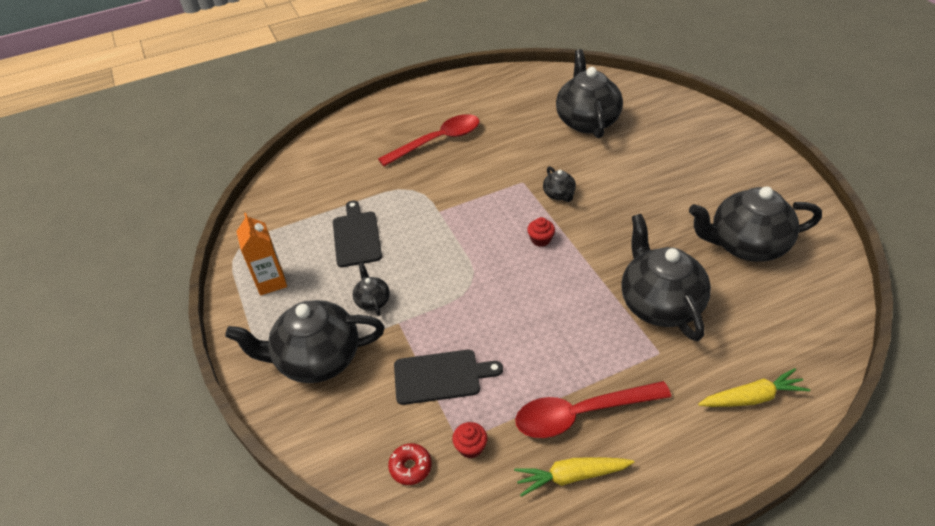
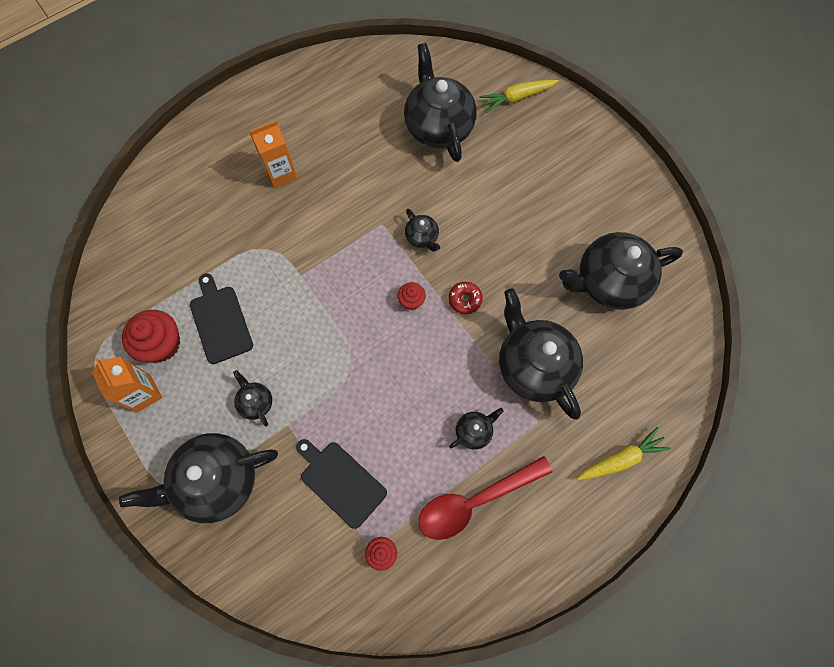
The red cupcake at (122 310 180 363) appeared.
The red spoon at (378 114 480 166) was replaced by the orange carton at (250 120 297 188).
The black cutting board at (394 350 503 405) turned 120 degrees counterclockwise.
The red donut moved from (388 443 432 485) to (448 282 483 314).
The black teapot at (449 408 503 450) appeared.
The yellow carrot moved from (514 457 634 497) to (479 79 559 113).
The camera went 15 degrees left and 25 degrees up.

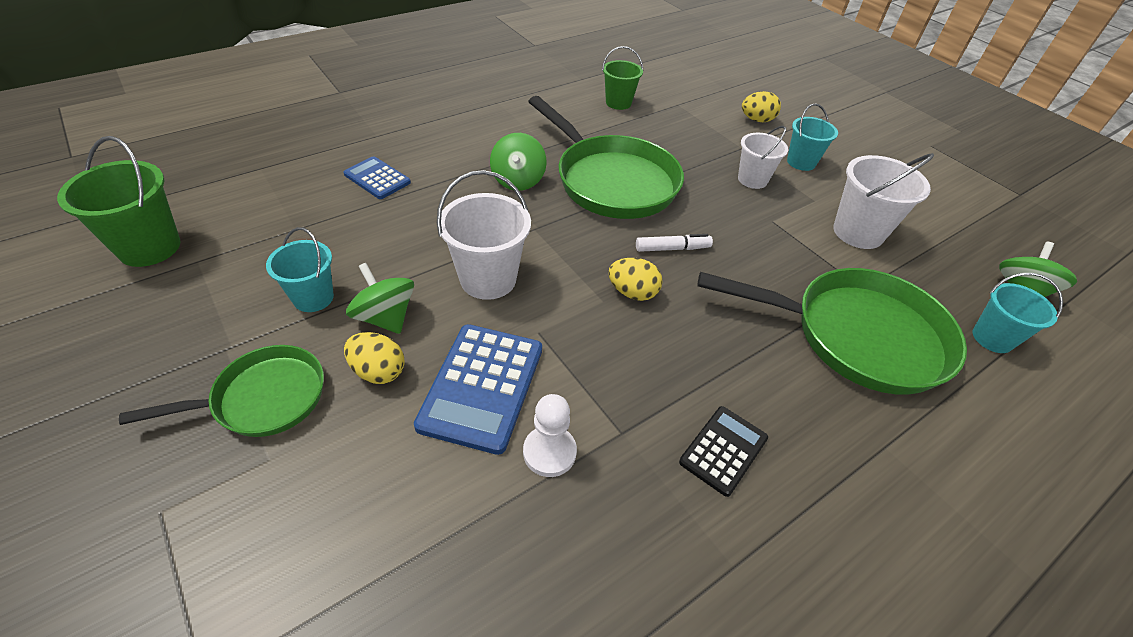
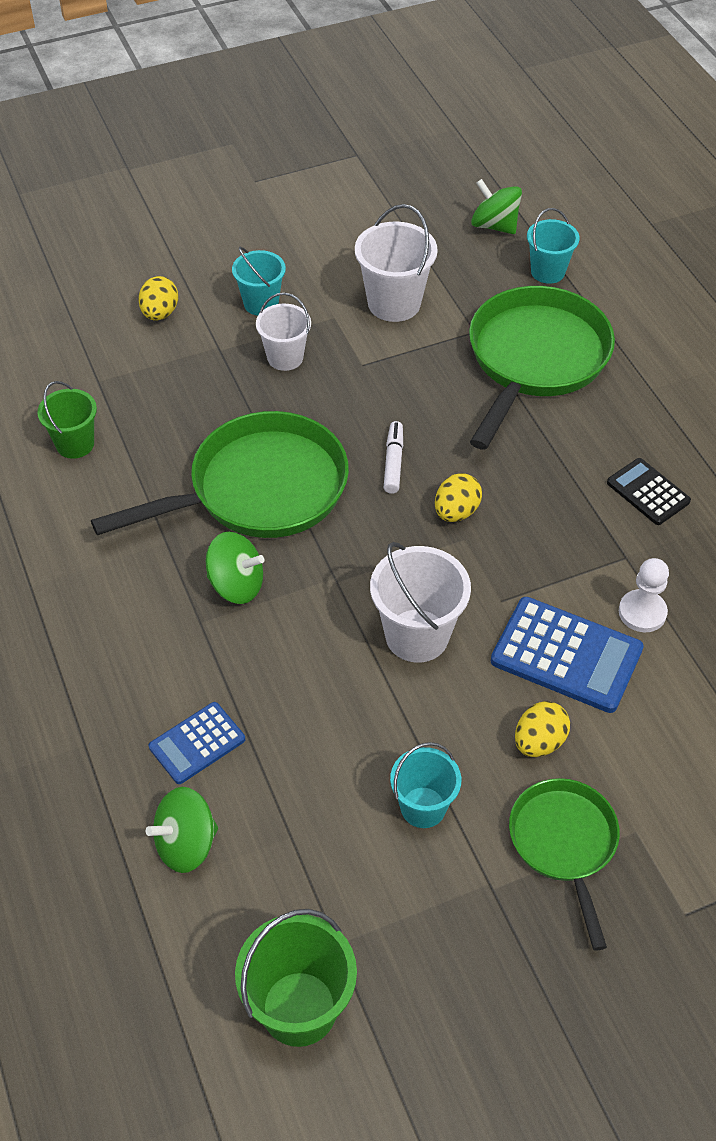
The green spinning top moved from (346 263 414 334) to (146 787 218 873).
The camera went 75 degrees left and 5 degrees up.

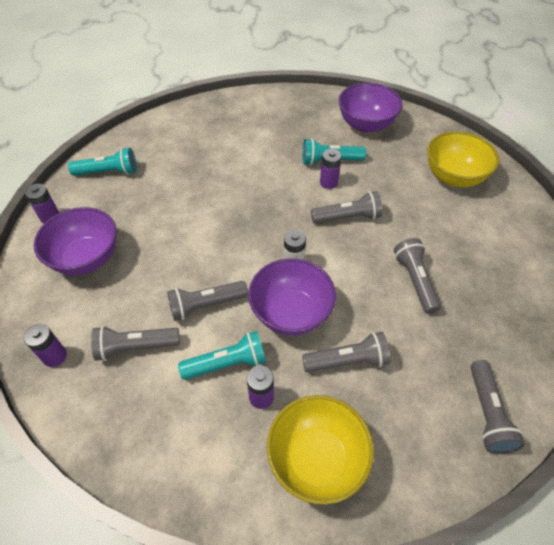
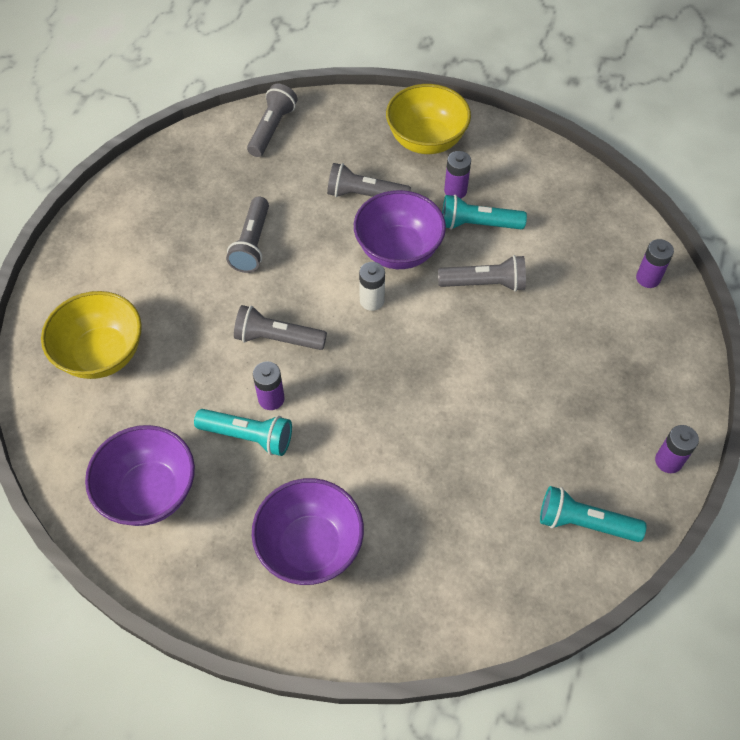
The purple bowl moved from (34 207 117 275) to (252 478 364 585).
The grey flashlight at (91 326 180 361) disappeared.
The camera went 160 degrees left and 5 degrees up.

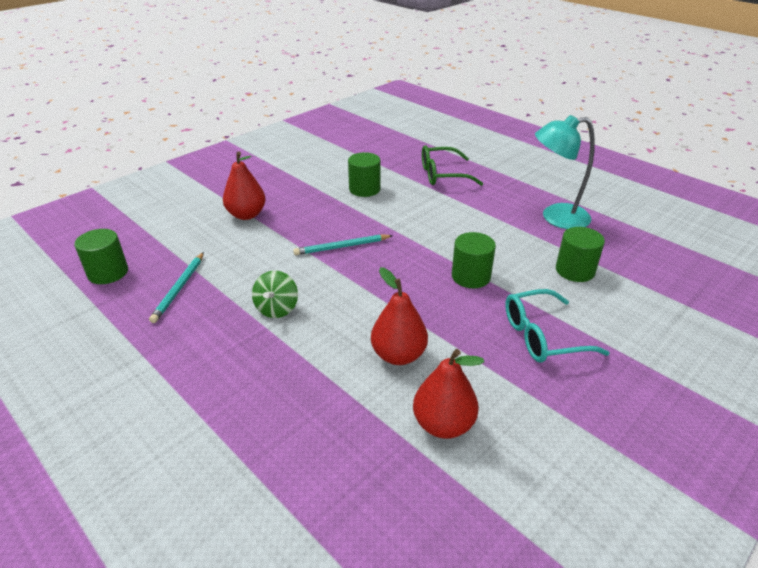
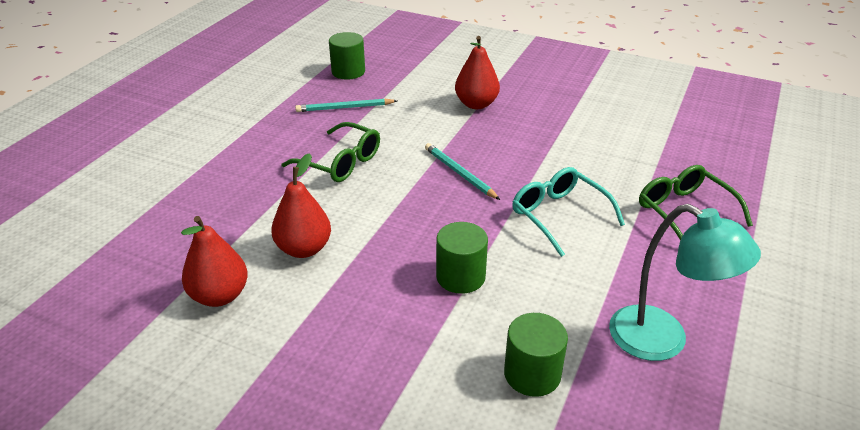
The green spinning top at (252 271 298 318) was replaced by the green glasses at (281 122 380 182).
The turquoise glasses moved from (505 289 609 363) to (512 167 625 257).
The turquoise lamp at (535 115 595 229) turned 150 degrees clockwise.
The green cylinder at (348 152 381 197) disappeared.
The camera went 70 degrees right and 0 degrees up.

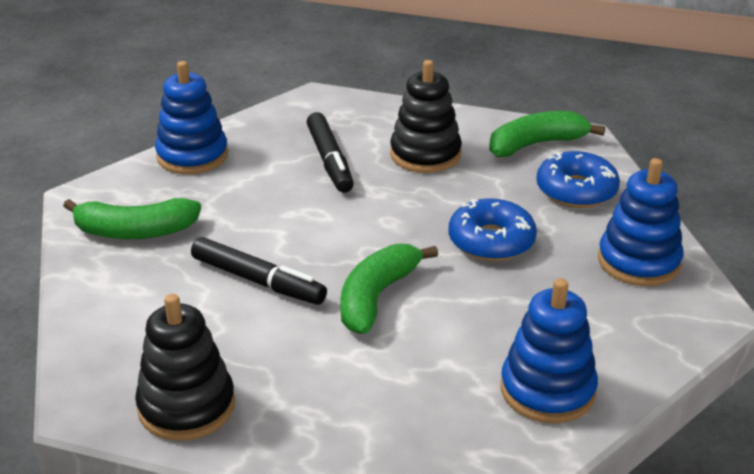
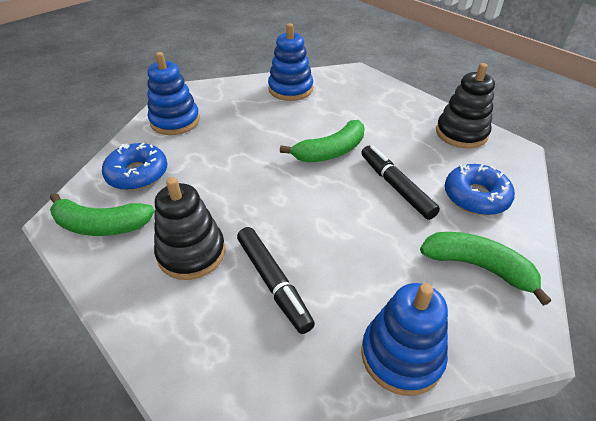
The black marker at (307 112 354 193) turned 135 degrees clockwise.
The blue donut moved from (449 198 537 261) to (445 164 515 215).
The camera went 150 degrees left and 10 degrees up.

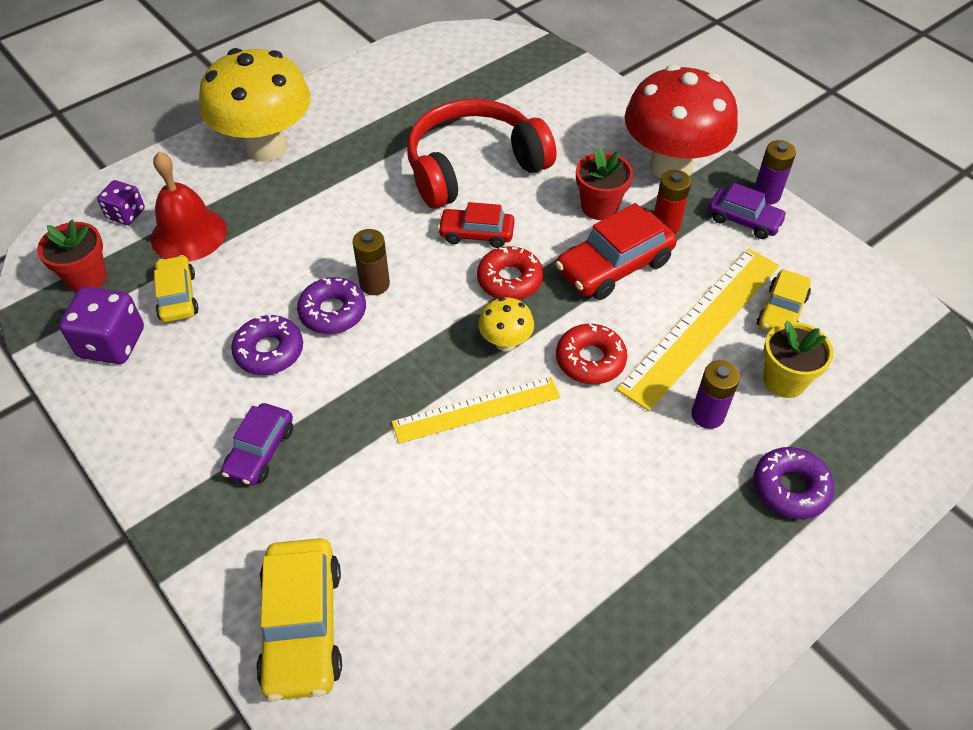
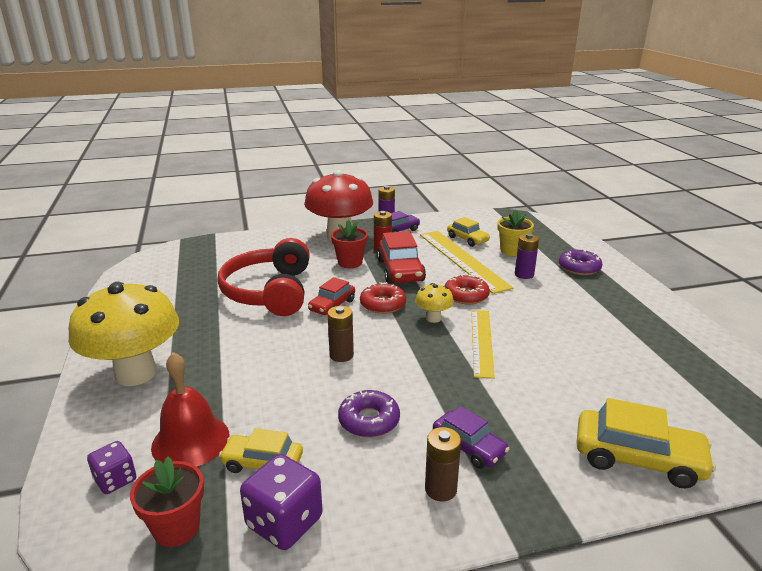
The brown battery at (425 427 461 502) appeared.
The purple donut at (297 277 366 334) disappeared.
The camera went 65 degrees left and 25 degrees down.

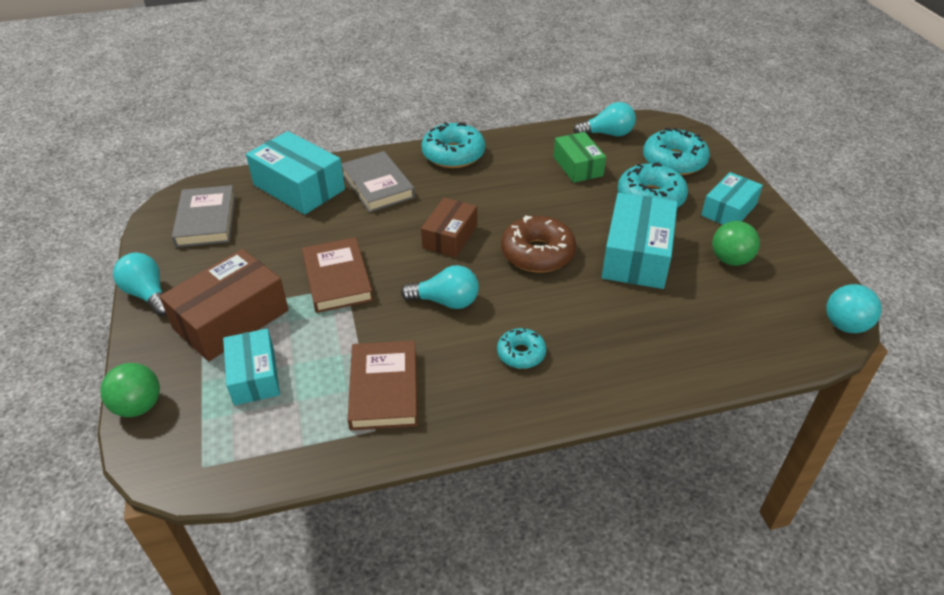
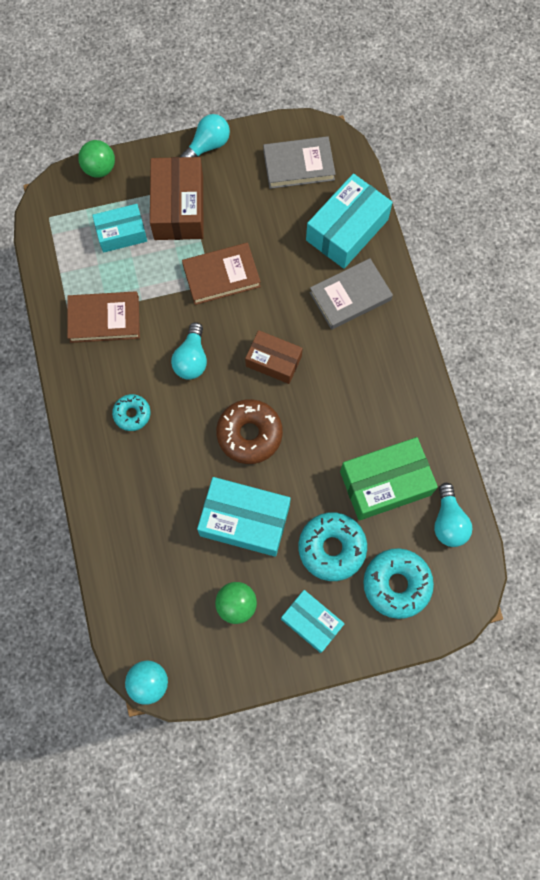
The brown box at (159 249 289 361) turned 45 degrees clockwise.
The green box at (554 132 606 183) changed to 1.58 times the size.
The turquoise donut at (421 122 485 168) disappeared.
The camera went 90 degrees right and 30 degrees up.

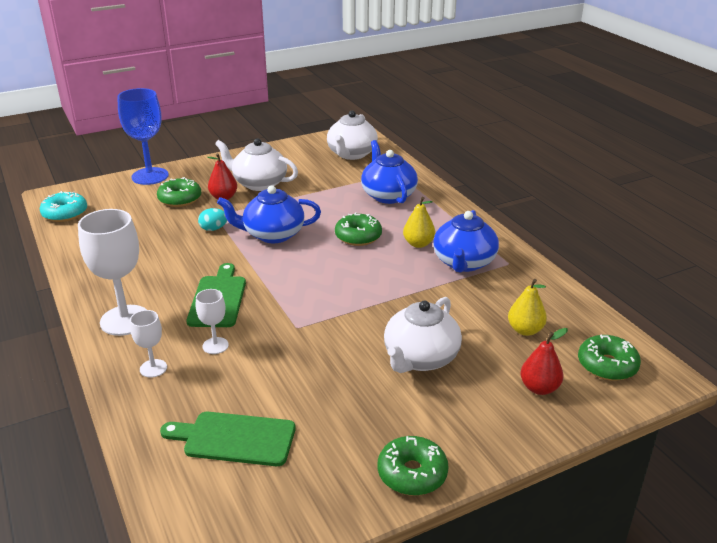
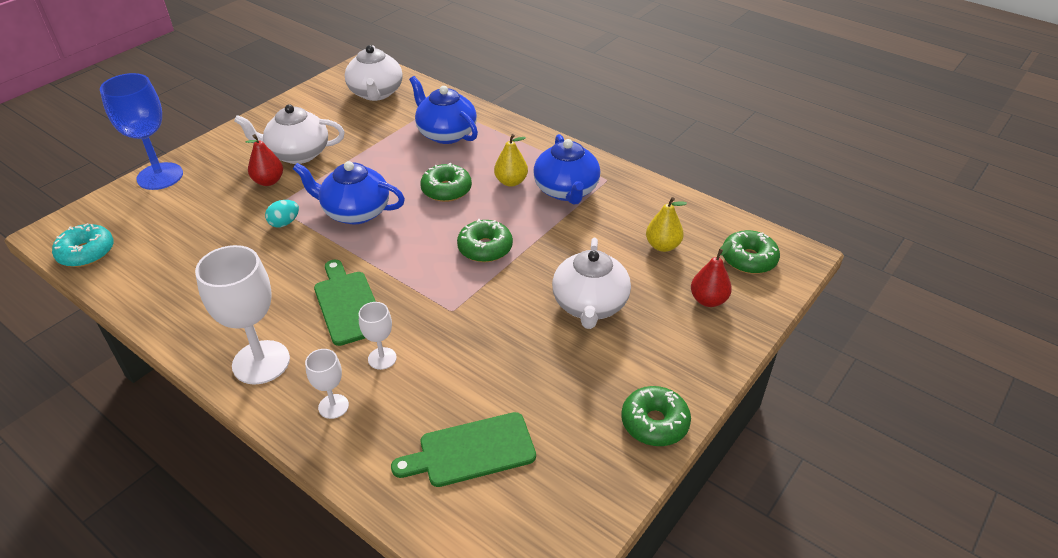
The blue teapot at (217 185 321 243) turned 45 degrees clockwise.
The green donut moved from (157 177 201 207) to (457 219 513 262).
The camera went 25 degrees left and 10 degrees up.

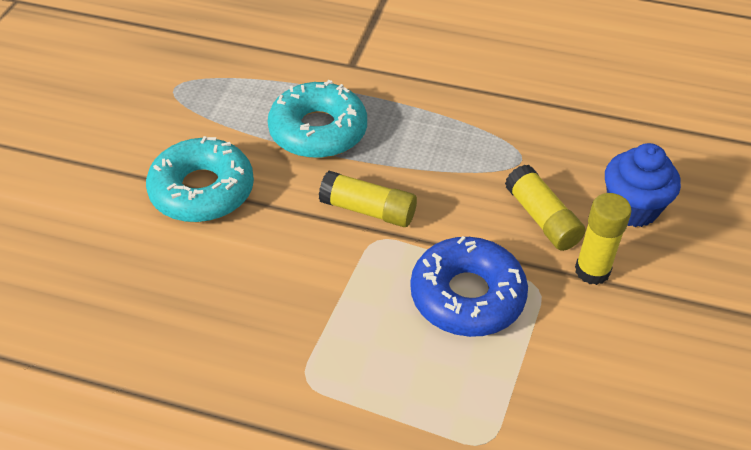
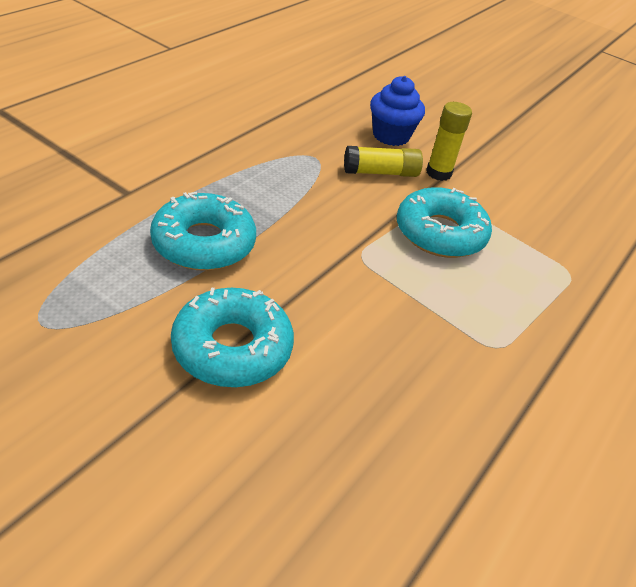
The blue donut at (410 236 528 337) became the turquoise donut at (397 187 492 258).
The yellow glue stick at (319 171 417 227) disappeared.
The camera went 75 degrees left and 5 degrees down.

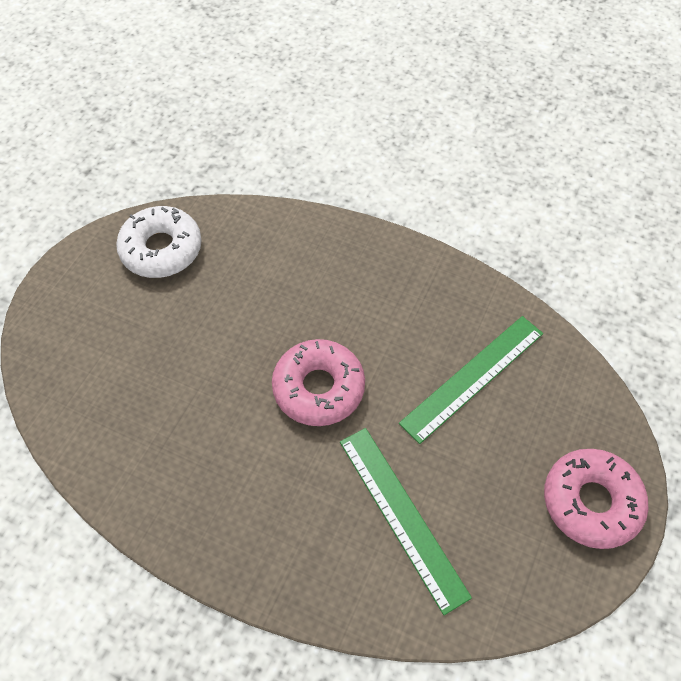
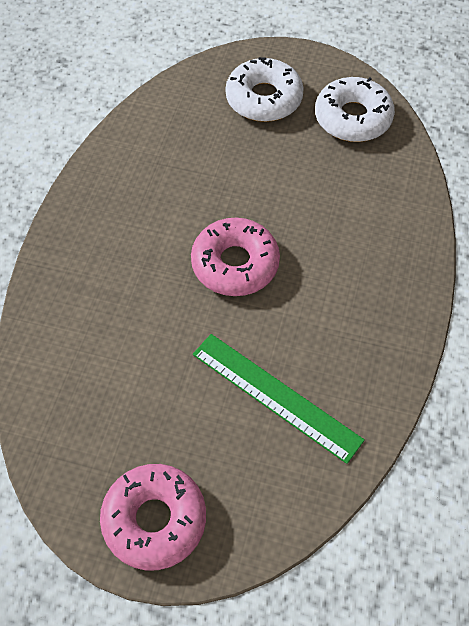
The white donut at (225 57 304 122) appeared.
The green ruler at (340 428 472 615) disappeared.
The camera went 80 degrees right and 0 degrees up.

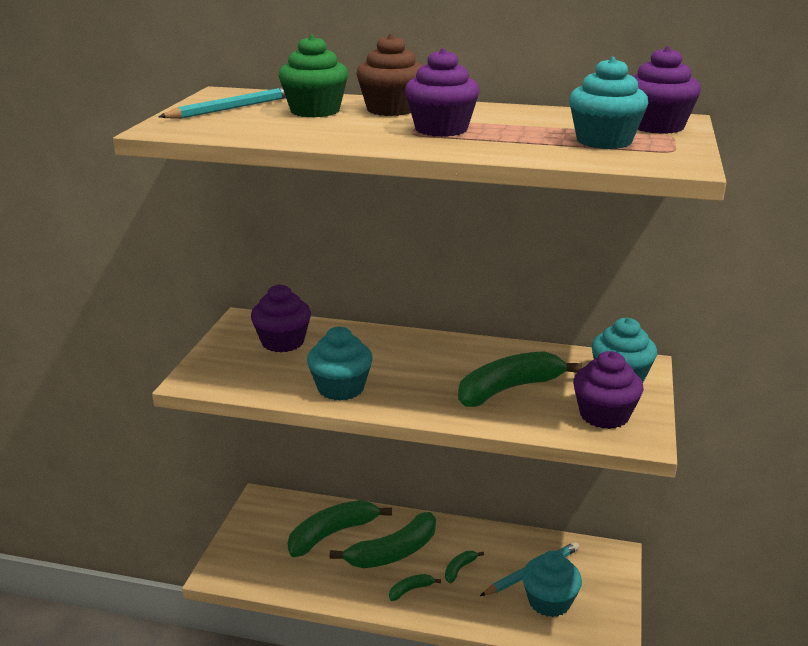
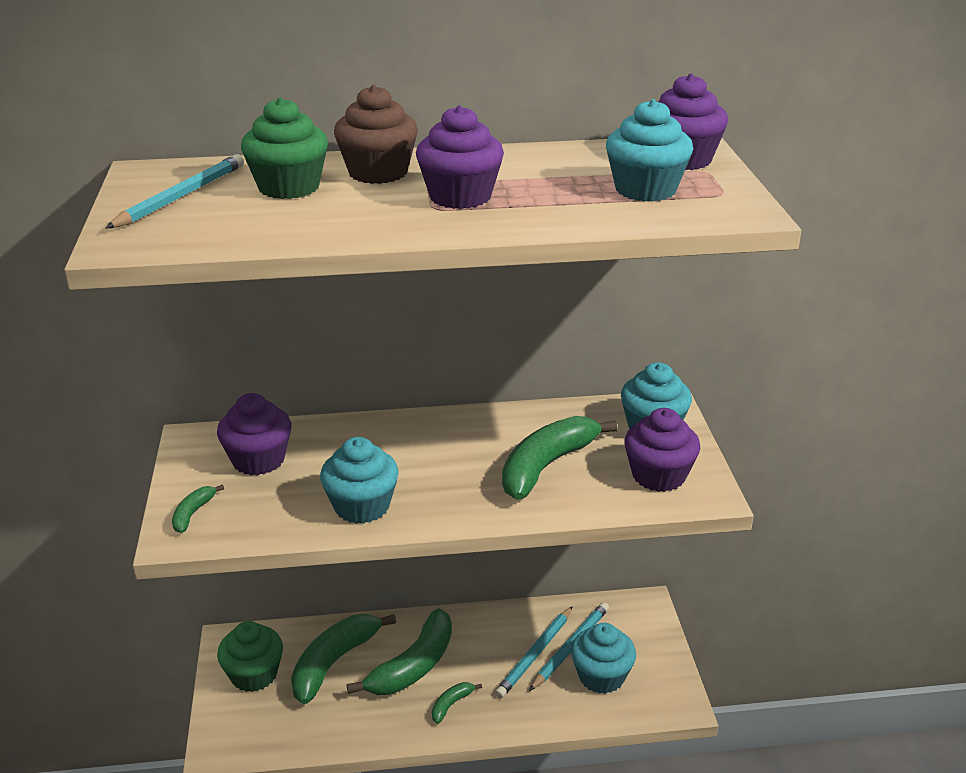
The green banana moved from (445 551 484 584) to (172 484 224 533).
The green cupcake at (217 621 283 692) appeared.
The turquoise pencil at (495 606 573 698) appeared.
The camera went 20 degrees left and 5 degrees up.

